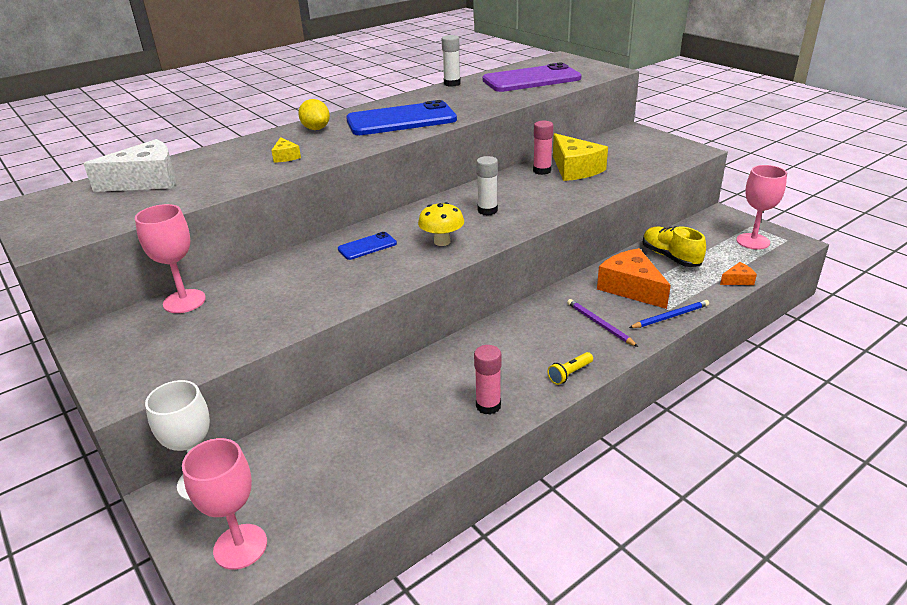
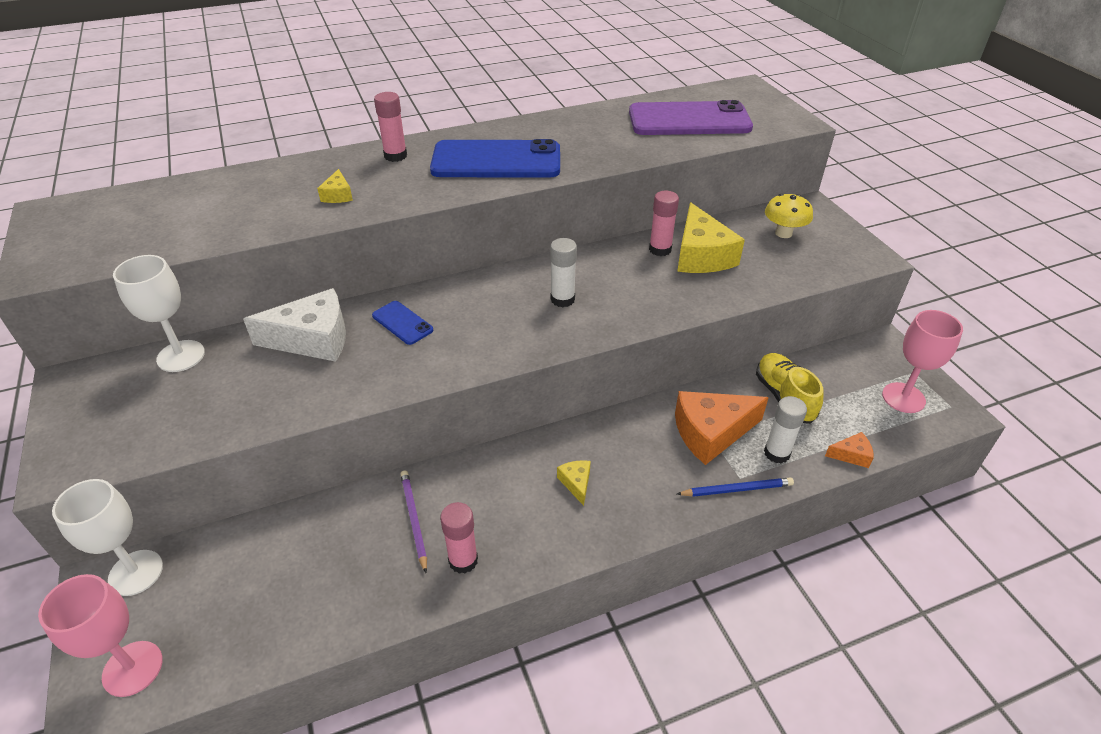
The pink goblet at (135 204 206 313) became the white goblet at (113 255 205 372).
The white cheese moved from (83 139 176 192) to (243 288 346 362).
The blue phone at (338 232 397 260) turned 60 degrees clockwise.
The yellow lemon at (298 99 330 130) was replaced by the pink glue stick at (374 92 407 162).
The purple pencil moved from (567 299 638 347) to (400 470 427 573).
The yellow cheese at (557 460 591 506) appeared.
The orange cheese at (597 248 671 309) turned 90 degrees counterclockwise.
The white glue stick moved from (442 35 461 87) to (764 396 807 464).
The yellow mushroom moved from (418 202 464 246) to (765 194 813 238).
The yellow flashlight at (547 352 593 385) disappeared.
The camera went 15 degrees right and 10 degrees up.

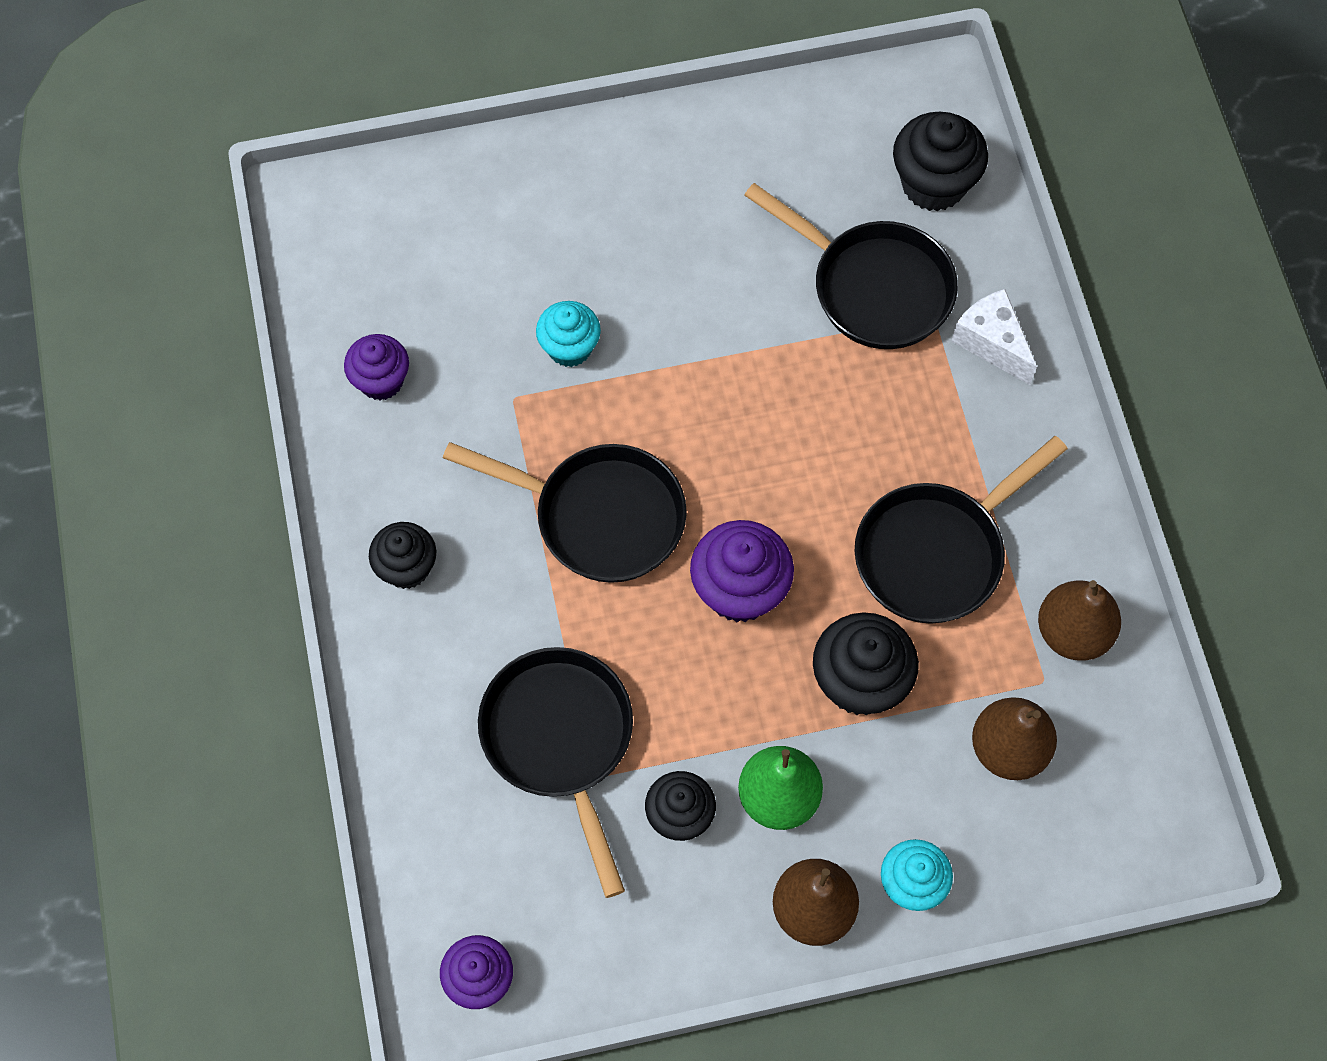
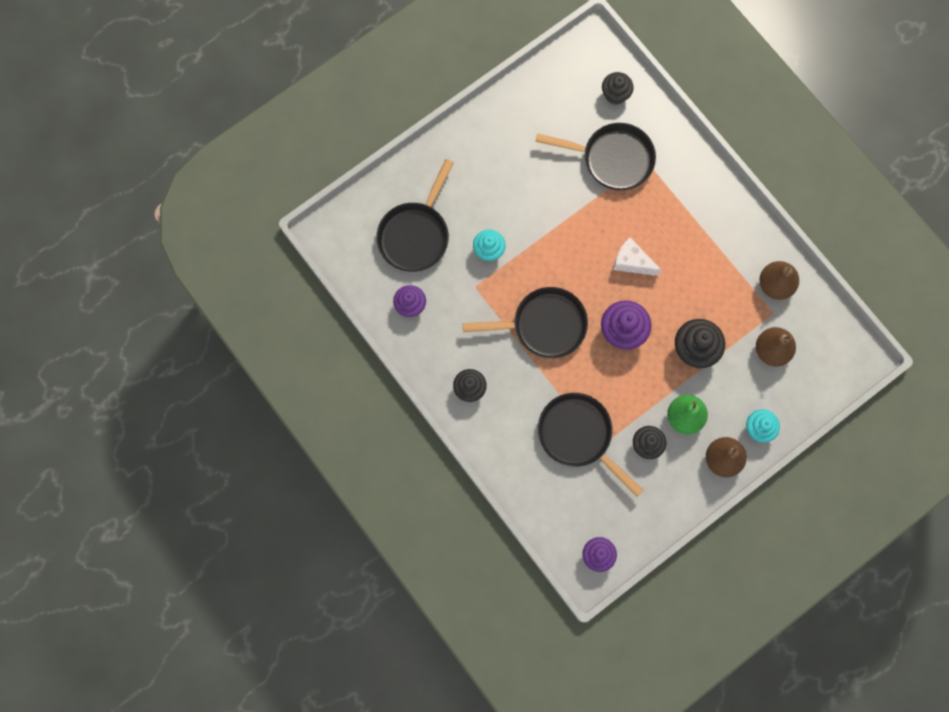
The black pan moved from (855 436 1068 624) to (376 159 454 272).
The black cupcake at (893 112 988 212) changed to 0.66 times the size.
The white cheese moved from (951 289 1037 385) to (613 237 661 276).
The camera went 25 degrees left and 10 degrees up.

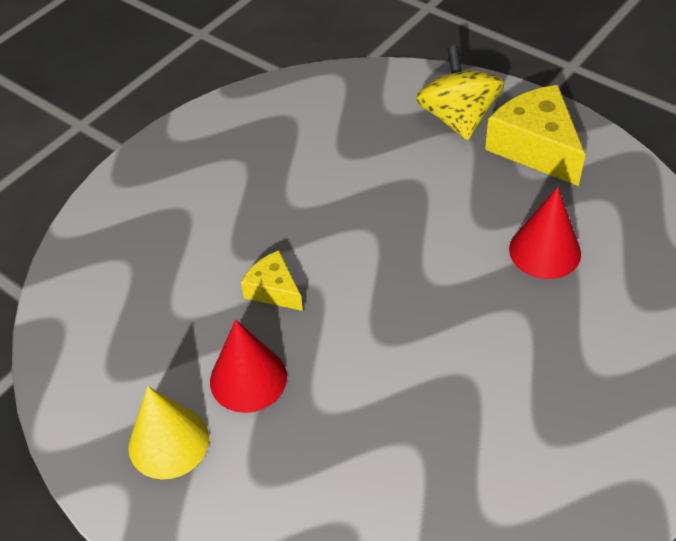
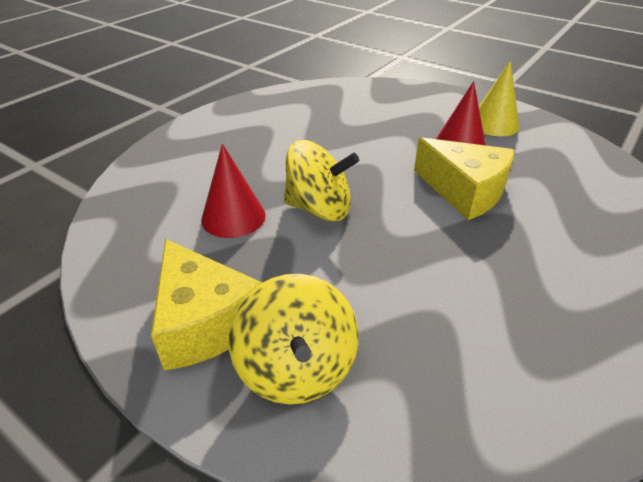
The yellow spinning top at (284 140 359 221) appeared.
The yellow cheese at (241 250 303 311) changed to 1.81 times the size.
The camera went 175 degrees right and 10 degrees down.

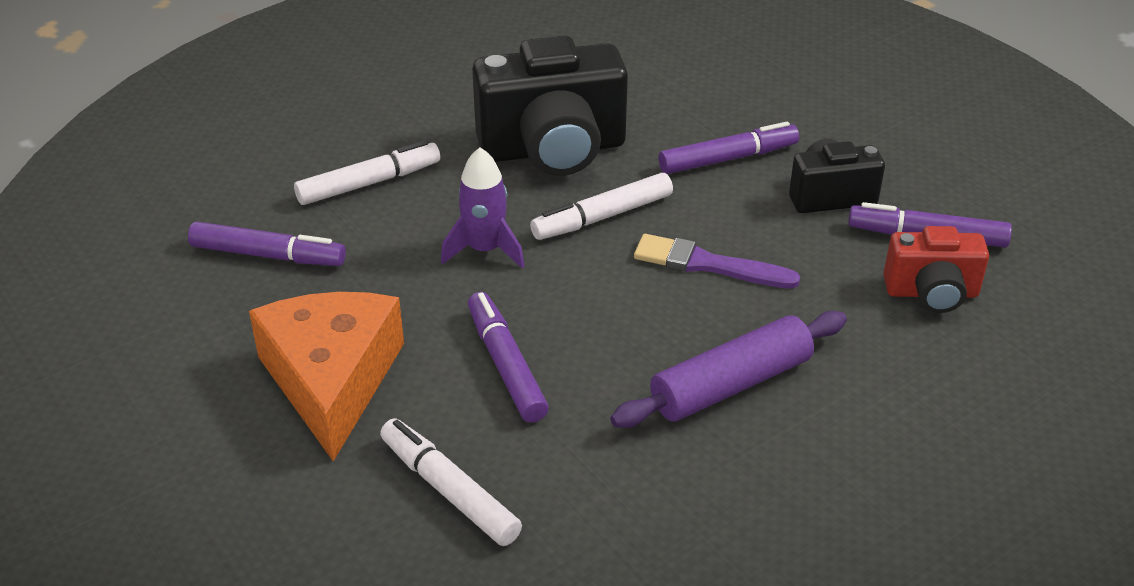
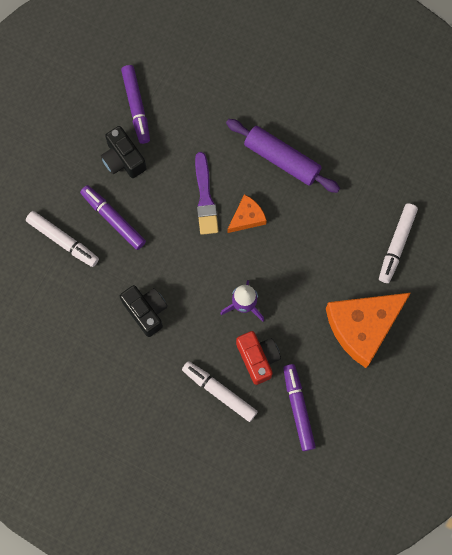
The white marker moved from (530 173 673 240) to (26 211 99 267).
The black camera at (472 35 628 176) changed to 0.56 times the size.
The orange cheese at (228 194 267 233) appeared.
The red camera moved from (883 226 989 313) to (236 331 281 385).
The purple marker at (468 292 549 423) disappeared.
The camera went 115 degrees left and 35 degrees up.

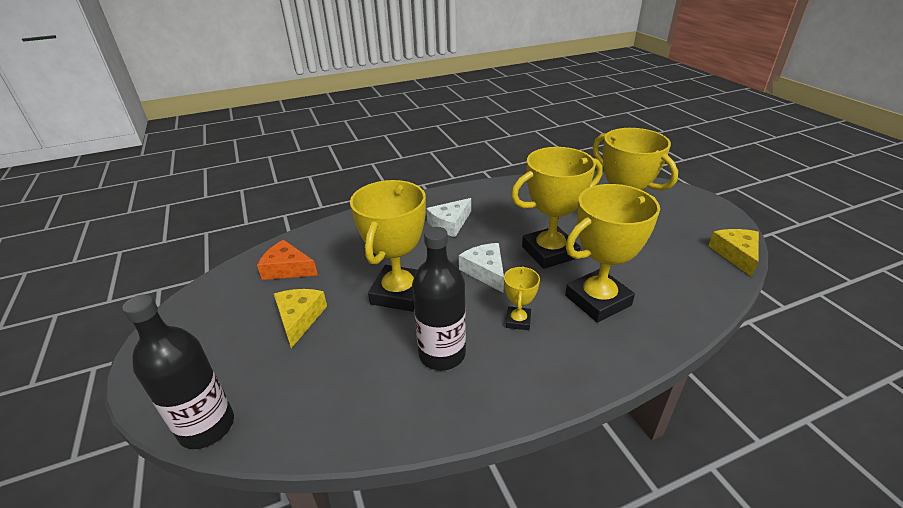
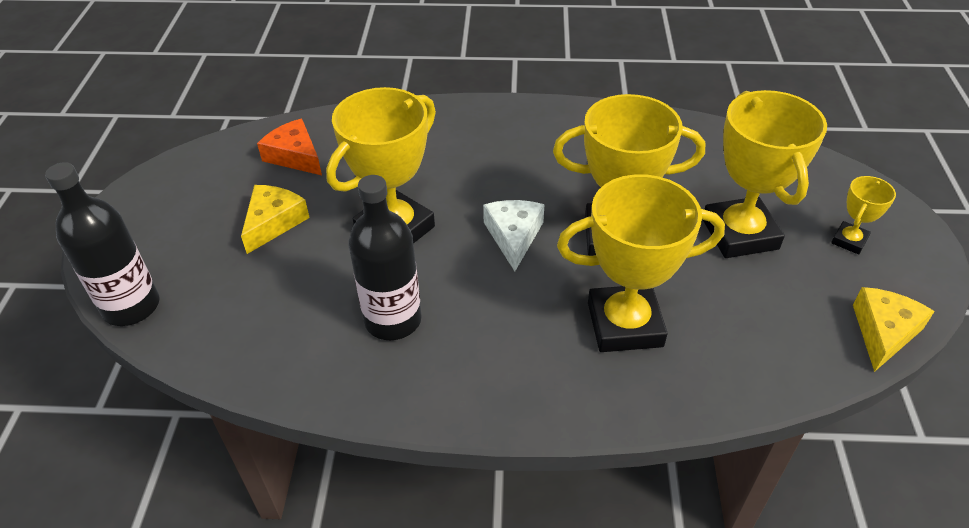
The yellow trophy moved from (504 266 540 330) to (831 176 896 255).
The white cheese at (426 198 471 237) disappeared.
The camera went 25 degrees right and 10 degrees up.

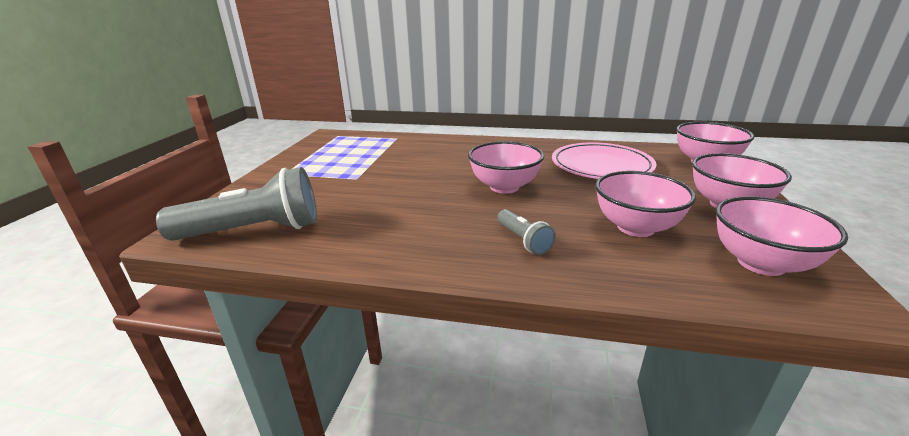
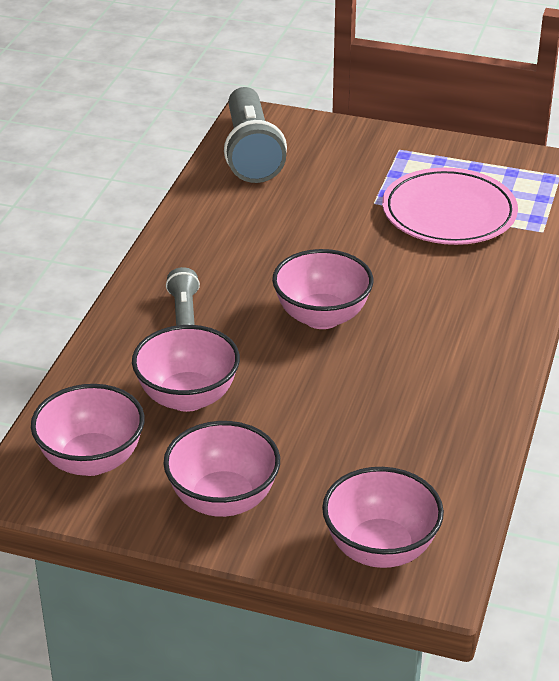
The grey flashlight at (497 209 556 255) turned 105 degrees clockwise.
The pink plate moved from (552 142 657 179) to (382 168 518 245).
The camera went 95 degrees right and 10 degrees up.

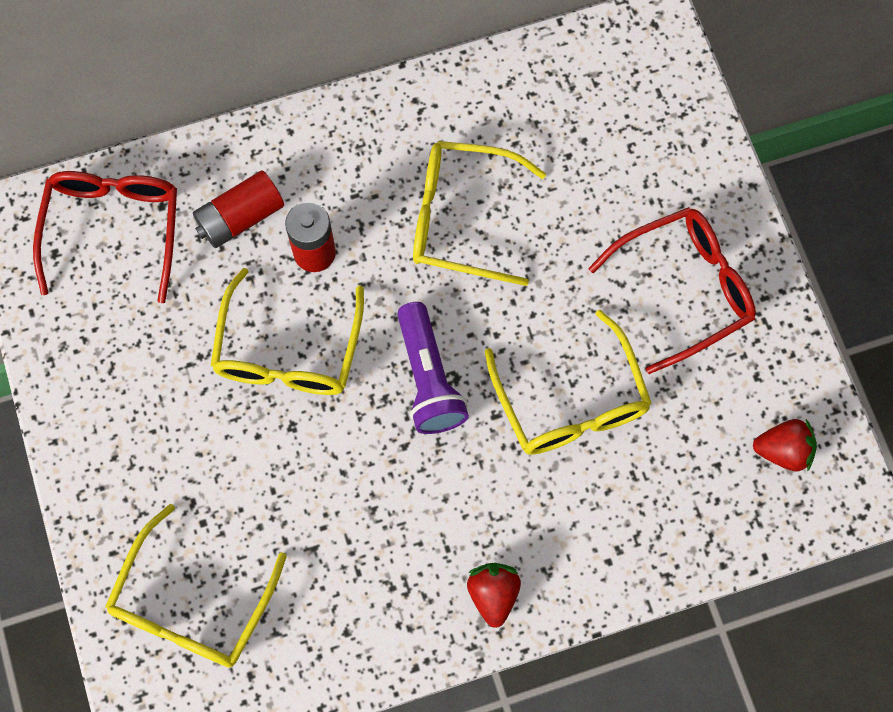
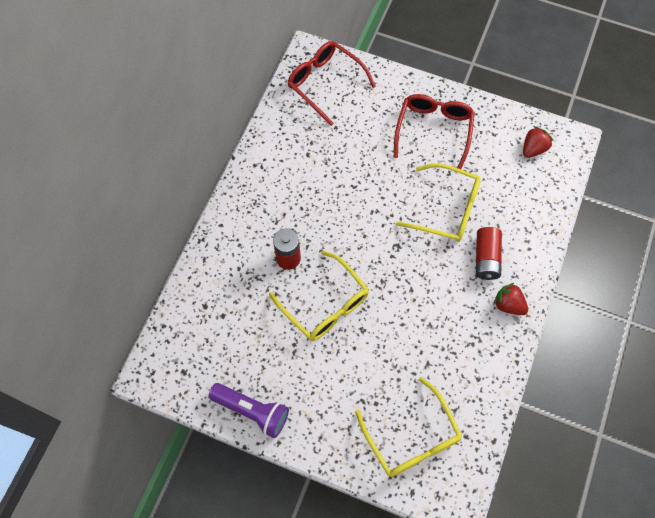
The purple flashlight moved from (397 302 469 434) to (209 383 289 438).
The red glasses moved from (33 171 177 303) to (287 41 376 126).
The red battery moved from (193 170 284 248) to (476 227 502 280).
The yellow glasses at (413 141 546 286) disappeared.
The camera went 50 degrees left and 5 degrees down.

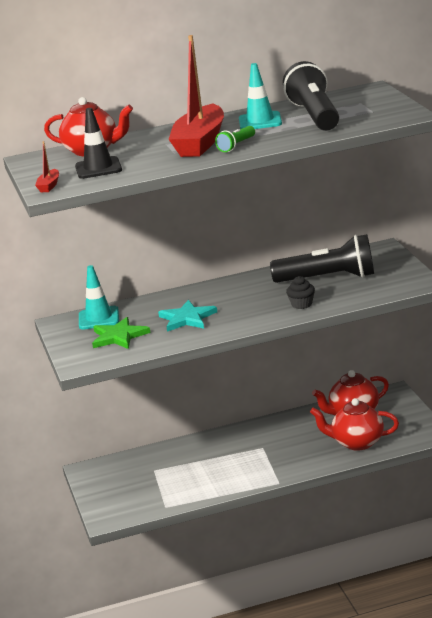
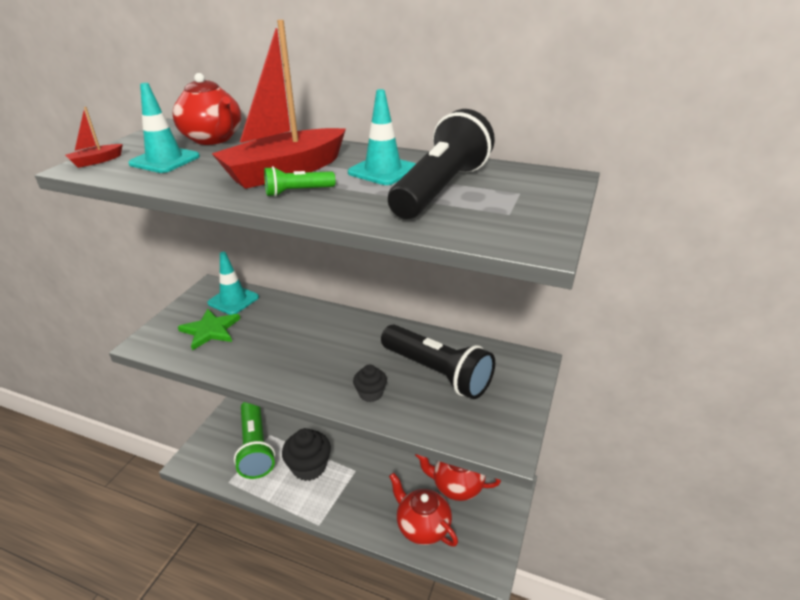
The black traffic cone at (75 108 122 179) became the turquoise traffic cone at (128 83 200 173).
The green flashlight at (234 402 275 479) appeared.
The black cupcake at (282 428 331 481) appeared.
The turquoise star at (158 300 217 332) disappeared.
The camera went 35 degrees right and 10 degrees up.

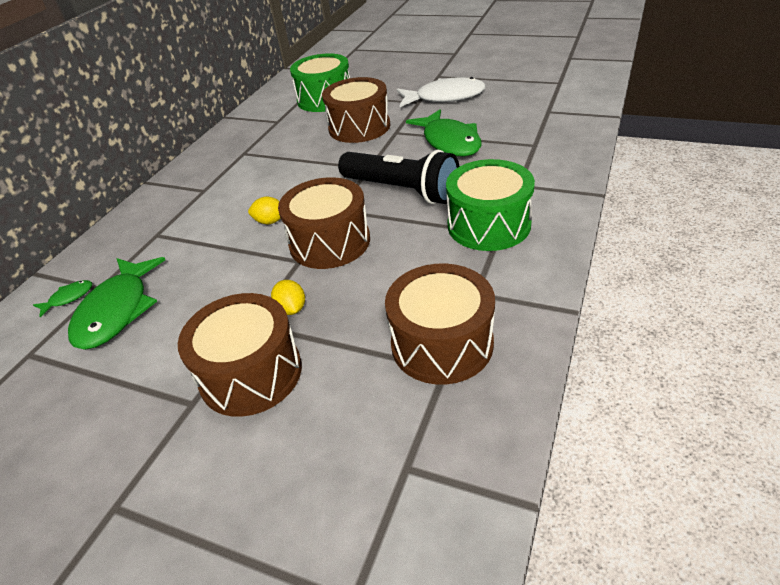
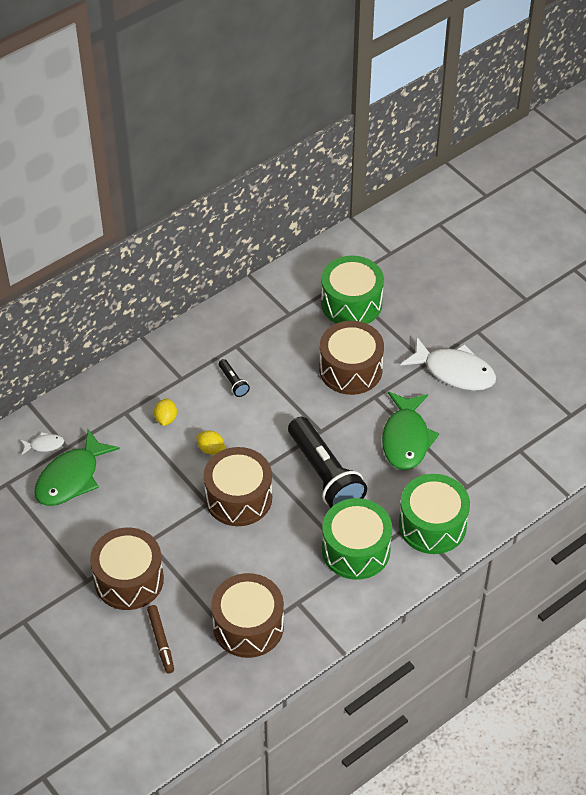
The green fish at (33 280 92 318) became the white fish at (21 432 64 455).
The brown marker at (147 605 174 673) appeared.
The yellow lemon moved from (271 280 305 315) to (154 399 177 426).
The black flashlight at (219 359 250 397) appeared.
The green drum at (399 474 470 554) appeared.
The camera went 25 degrees right and 10 degrees up.

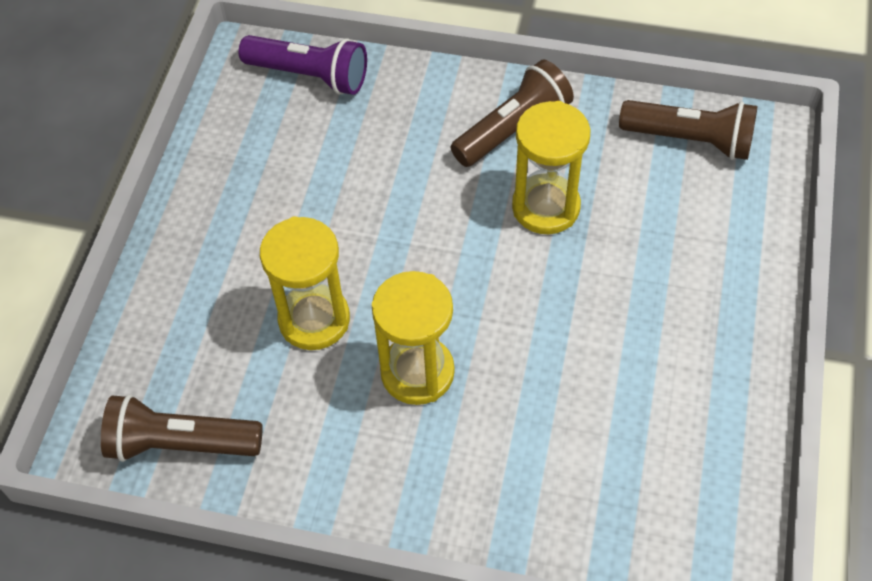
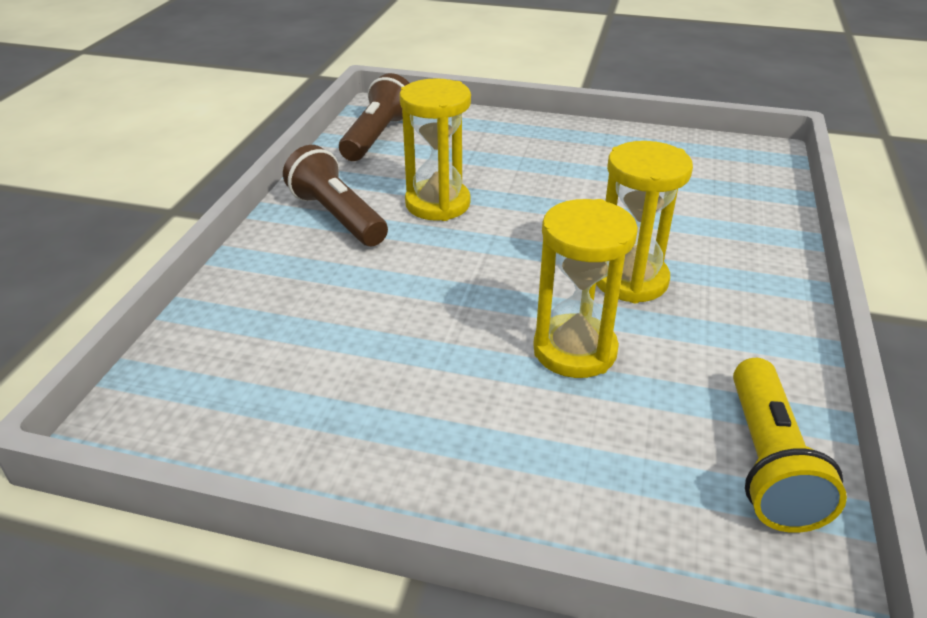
The brown flashlight at (101 394 263 462) became the yellow flashlight at (733 358 847 533).
The purple flashlight at (239 35 367 95) disappeared.
The camera went 90 degrees left and 20 degrees down.

